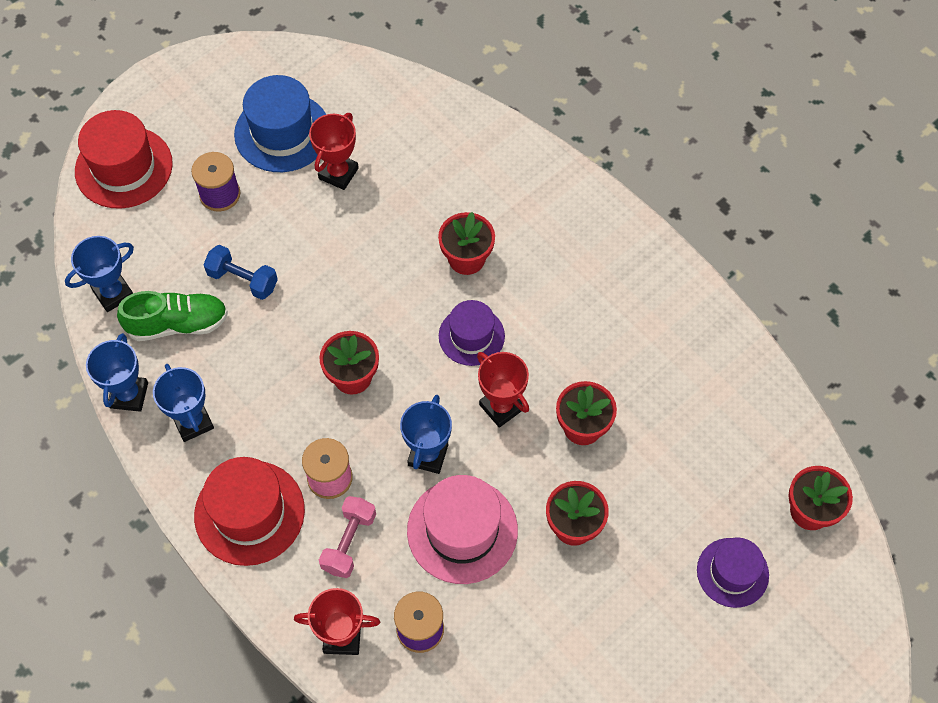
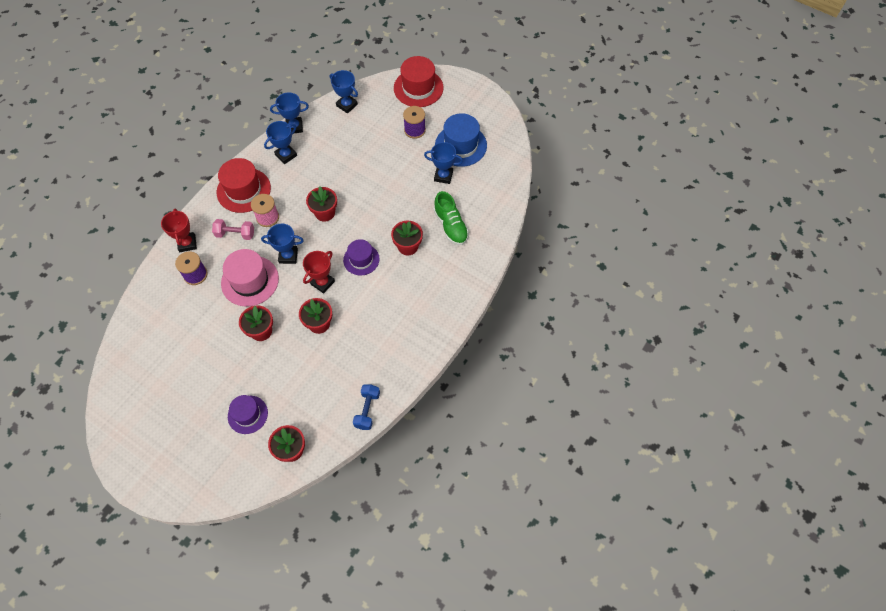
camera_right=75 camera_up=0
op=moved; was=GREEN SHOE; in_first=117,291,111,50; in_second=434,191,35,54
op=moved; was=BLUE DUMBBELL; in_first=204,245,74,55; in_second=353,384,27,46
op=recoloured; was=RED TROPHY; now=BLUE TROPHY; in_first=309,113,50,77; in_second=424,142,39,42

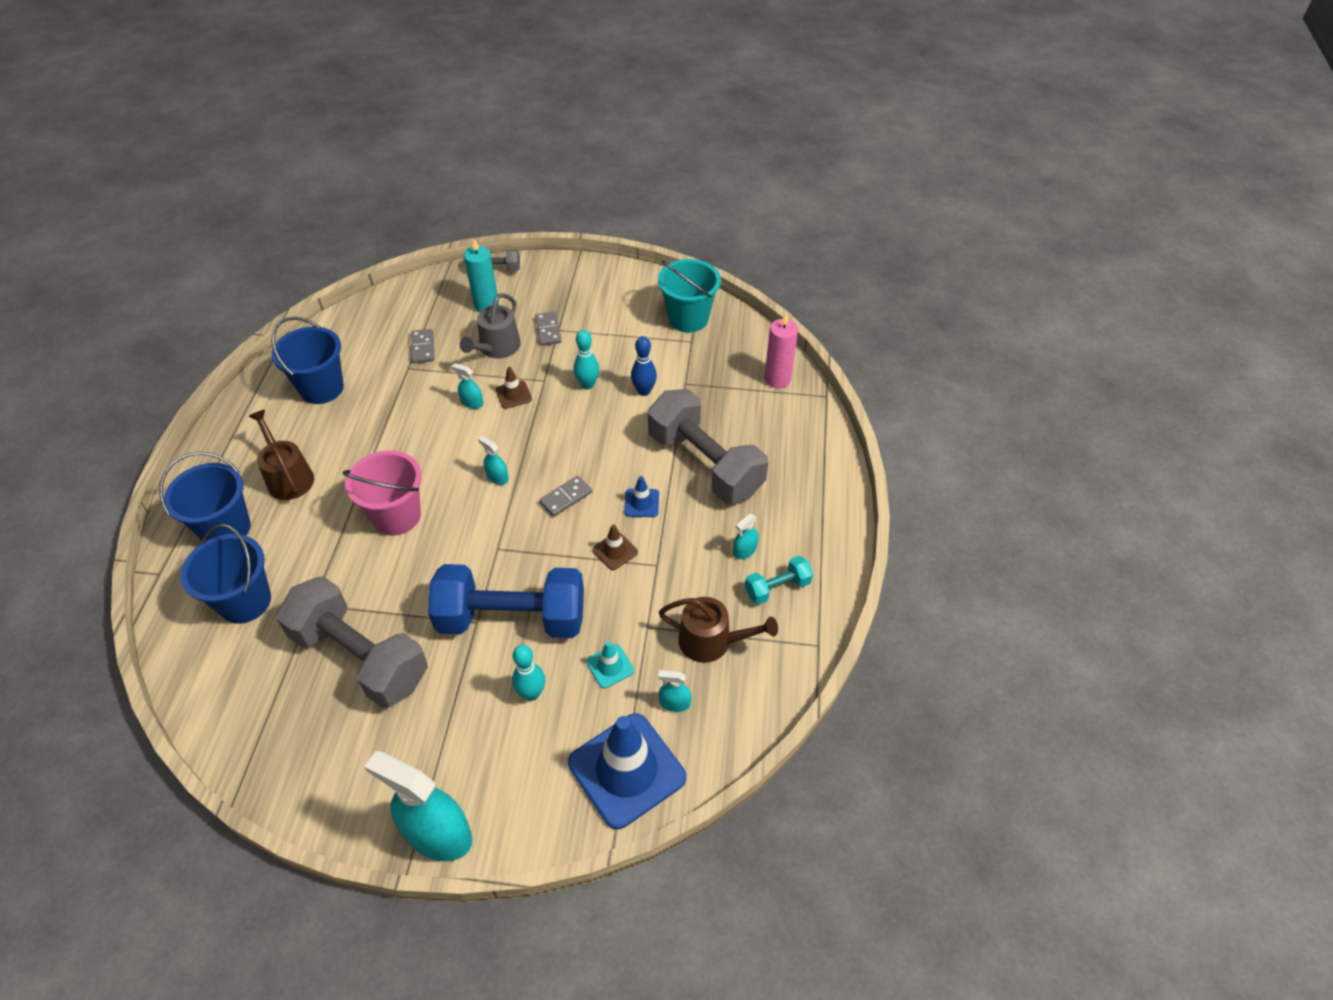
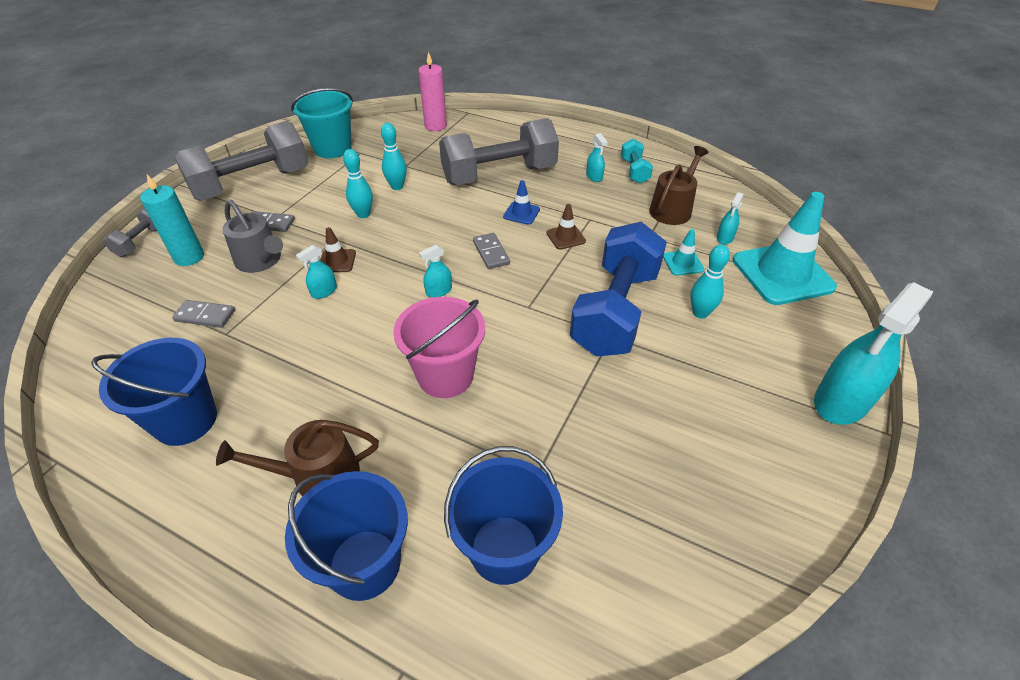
camera_right=-70 camera_up=-5
op=moved; was=GREY DUMBBELL; in_first=276,576,152,132; in_second=175,121,134,80
op=recoloured; was=BLUE TRAFFIC CONE; now=TURQUOISE TRAFFIC CONE; in_first=568,713,118,116; in_second=733,192,104,113
op=recoloured; was=BLUE BOWLING PIN; now=TURQUOISE BOWLING PIN; in_first=631,336,26,60; in_second=381,123,26,67

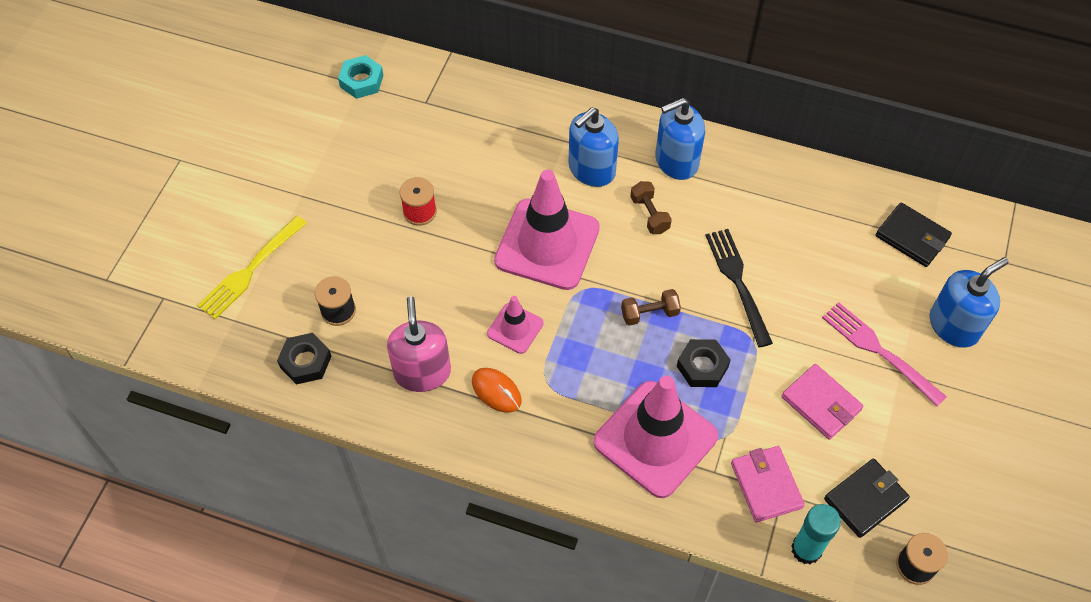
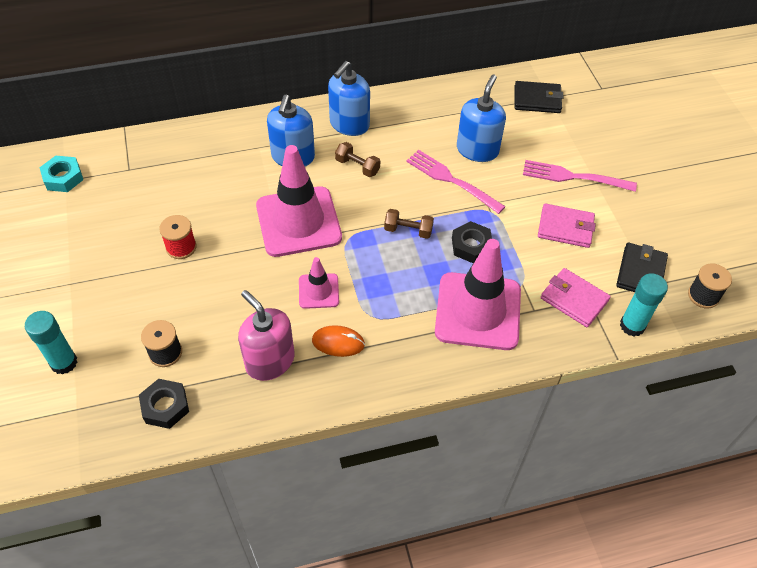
camera_right=-35 camera_up=-5
op=moved; was=BLUE SOAP DISPENSER; in_first=930,257,79,91; in_second=457,75,49,87
op=replaced; was=YELLOW FORK; now=TURQUOISE GLUE STICK; in_first=197,216,110,103; in_second=25,311,52,64
op=recoloured; was=BLACK FORK; now=PINK FORK; in_first=705,229,68,118; in_second=406,150,100,64
op=turned; was=BROWN DUMBBELL; in_first=621,289,60,37; in_second=384,209,50,30; clockwise=60

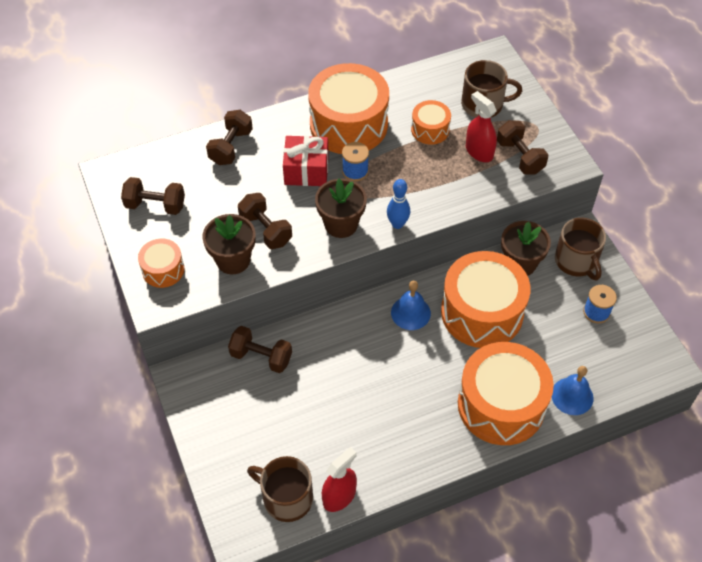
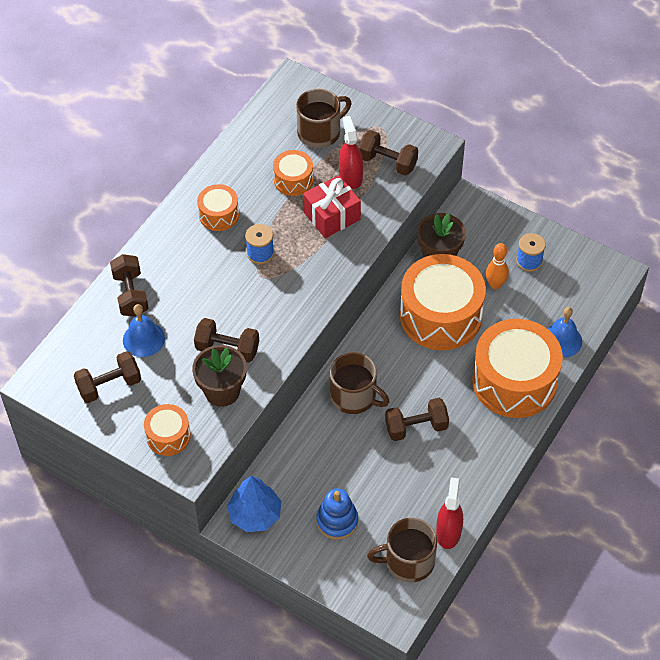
camera_right=-35 camera_up=0
op=removed; was=BROWN FLOWER POT; in_first=315,179,52,59
op=removed; was=BLUE BOWLING PIN; in_first=387,179,23,50
op=added; now=BLUE TREE; in_second=227,476,54,56
op=added; now=BLUE STACKING TOY; in_second=316,489,42,51
op=added; now=ORANGE BOWLING PIN; in_second=486,243,23,46
op=moved; was=BROWN DUMBBELL; in_first=228,326,64,47; in_second=385,398,64,43
op=moved; was=RED GIFT; in_first=283,136,46,50; in_second=303,175,58,63
op=moved; was=BLUE BELL; in_first=391,281,40,49; in_second=123,304,42,53
op=moved; was=BROWN MUG; in_first=555,218,51,62; in_second=330,352,59,62
op=turned; was=RED SPRAY BOTTLE; in_first=466,91,31,71; in_second=339,116,24,73; clockwise=60
op=resized; was=ORANGE DRUM; in_first=308,63,81,91; in_second=197,184,42,47; ratio=0.49

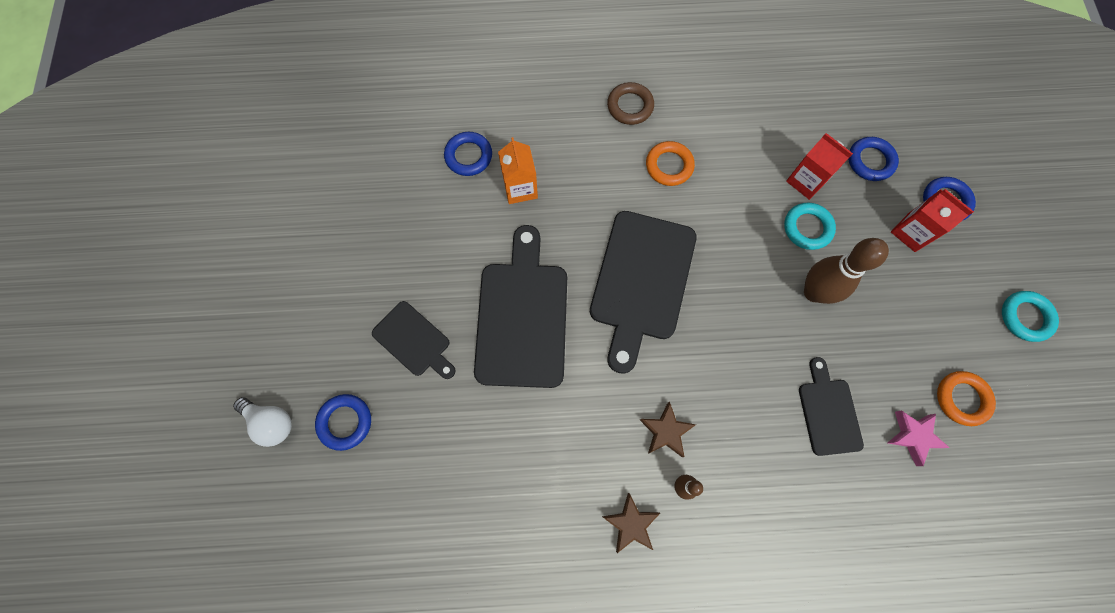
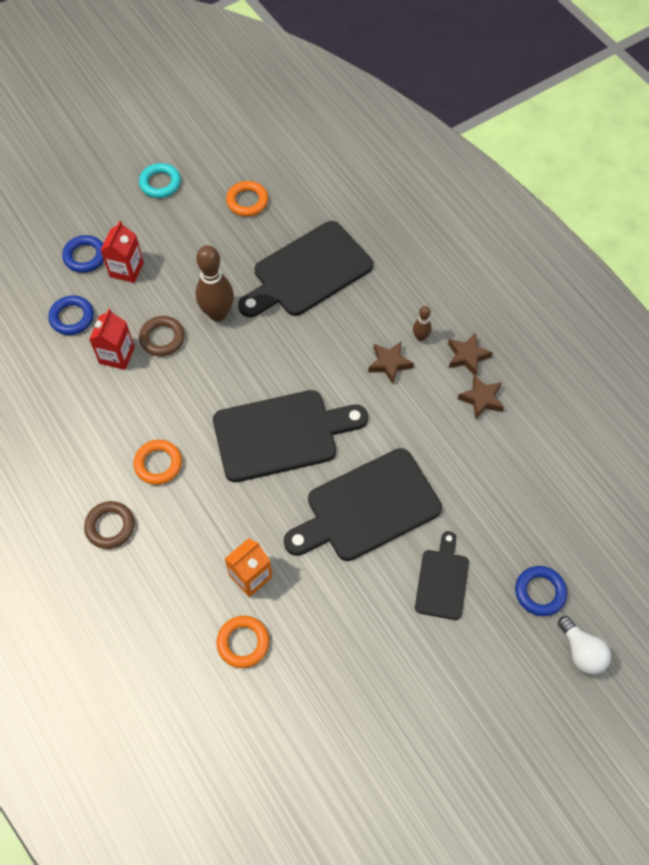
camera_right=-120 camera_up=-10
op=removed; was=PINK STAR; in_first=887,411,63,55
op=added; now=BROWN STAR; in_second=458,374,46,45
op=recoloured; was=BLUE RING; now=ORANGE RING; in_first=444,132,48,44; in_second=217,616,52,52
op=recoloured; was=TURQUOISE RING; now=BROWN RING; in_first=784,203,52,47; in_second=139,316,46,40
op=turned; was=WHITE LIGHT BULB; in_first=233,397,59,50; in_second=558,616,53,59; clockwise=150
op=resized; was=BLACK CUTTING BOARD; in_first=799,357,65,99; in_second=238,221,135,96; ratio=1.82

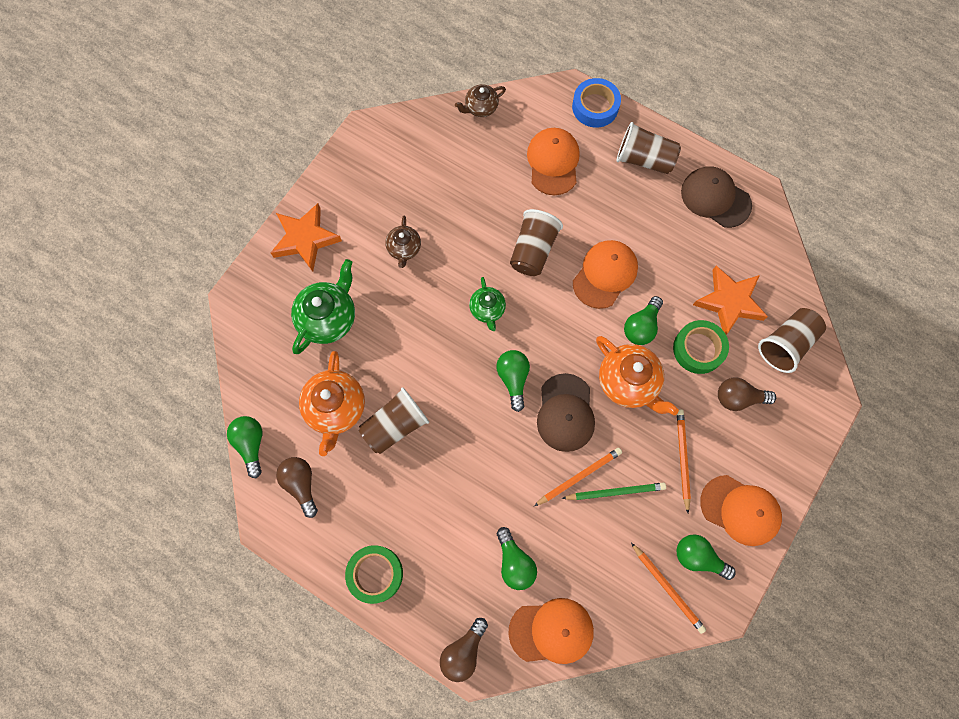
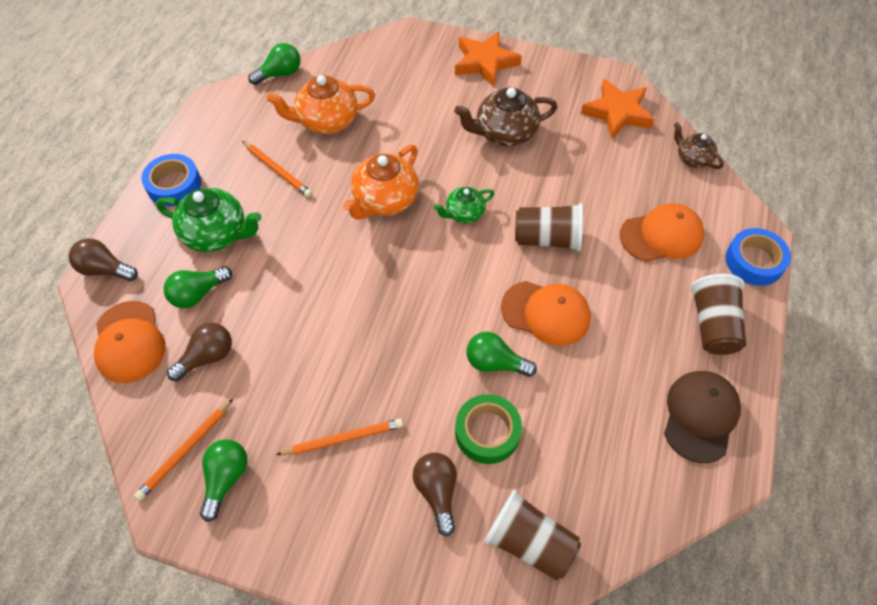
camera_right=75 camera_up=-15
op=removed; was=BROWN CUP; in_first=359,387,70,67
op=removed; was=GREEN LIGHT BULB; in_first=496,350,34,62
op=removed; was=BROWN CAP; in_first=537,373,58,79
op=removed; was=GREEN PENCIL; in_first=561,482,105,18
op=removed; was=ORANGE CAP; in_first=700,475,82,71
op=moved; was=BROWN LIGHT BULB; in_first=276,457,42,61; in_second=167,322,65,59
op=moved; was=GREEN TEAPOT; in_first=291,259,64,95; in_second=156,188,106,64
op=moved; was=ORANGE PENCIL; in_first=534,448,88,58; in_second=242,141,70,56
op=moved; was=ORANGE TEAPOT; in_first=596,336,83,79; in_second=343,145,76,75
op=moved; was=ORANGE STAR; in_first=693,266,75,69; in_second=581,79,74,61
op=recoloured; was=GREEN TAPE; now=BLUE TAPE; in_first=345,545,58,59; in_second=141,154,60,52
op=resized; was=BROWN TEAPOT; in_first=385,216,36,52; in_second=454,87,103,60; ratio=1.7

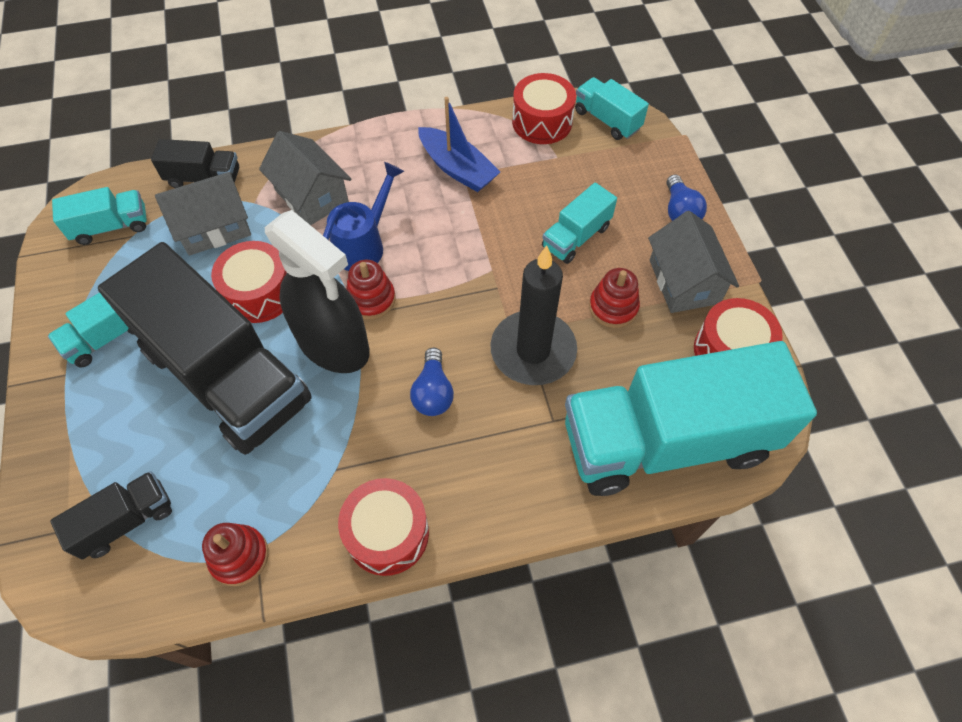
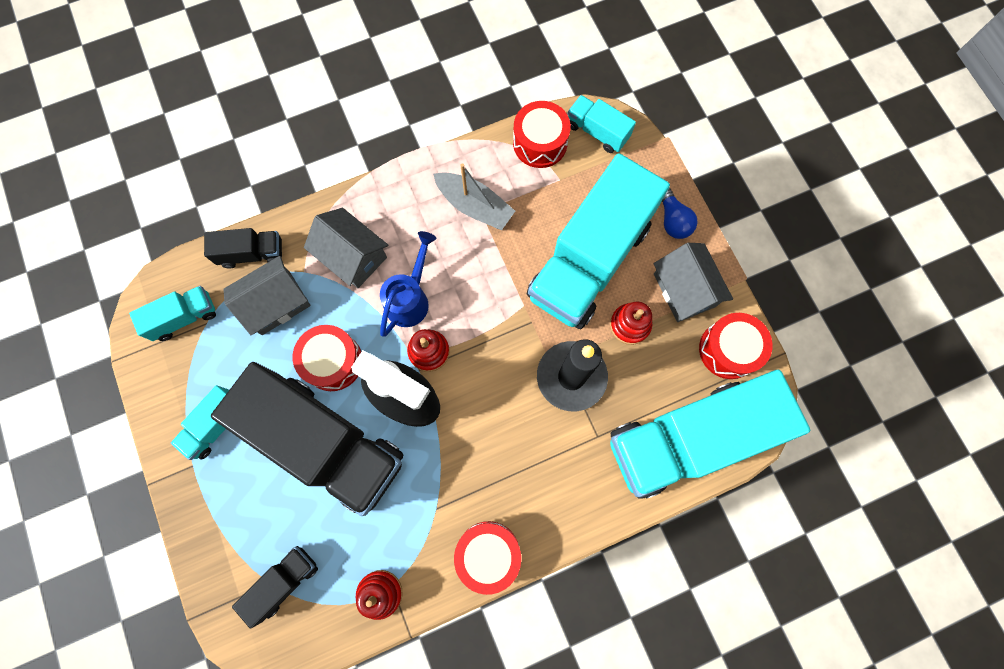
camera_right=-10 camera_up=15
op=removed; was=BLUE LIGHT BULB; in_first=410,348,44,68
op=recoloured; was=BLUE BOAT; now=GREY BOAT; in_first=418,97,82,95; in_second=433,163,82,67
op=resized; was=TURQUOISE TRUCK; in_first=542,183,75,81; in_second=527,153,143,176; ratio=2.27

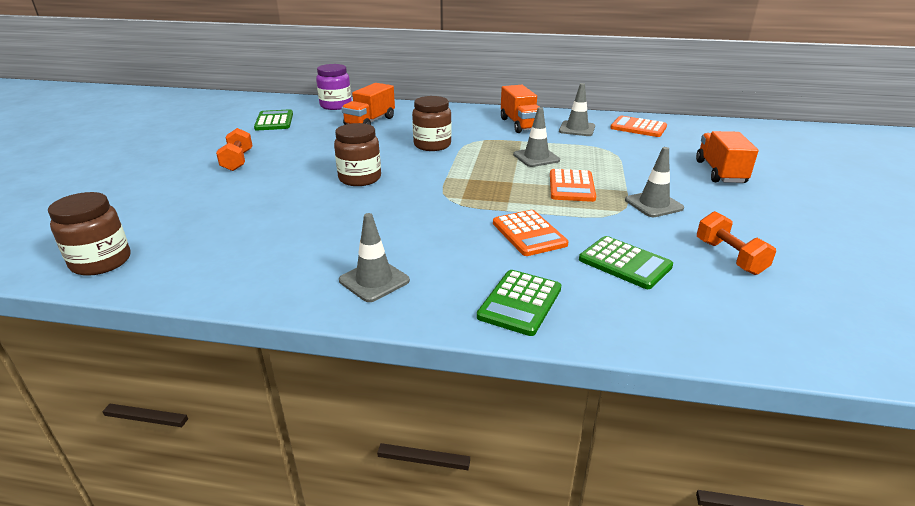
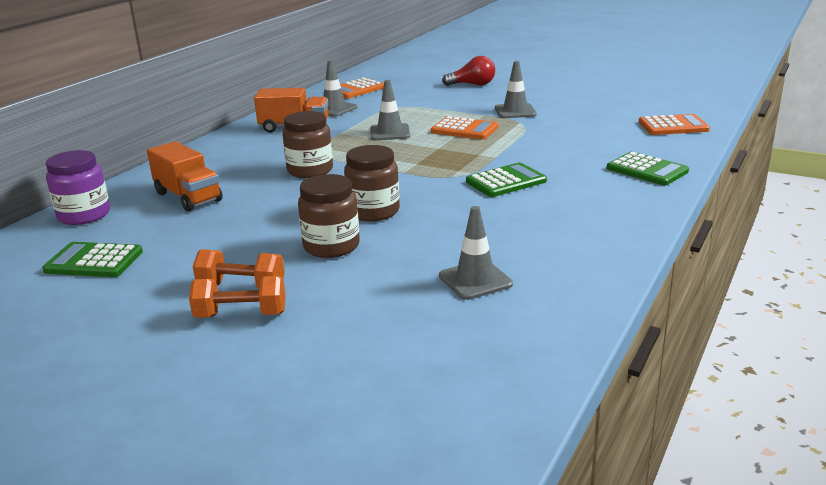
camera_right=-70 camera_up=-5
op=moved; was=BROWN JAR; in_first=48,192,83,84; in_second=298,174,62,84
op=moved; was=GREY TRAFFIC CONE; in_first=339,213,71,89; in_second=439,206,74,94
op=moved; was=ORANGE CALCULATOR; in_first=493,210,76,46; in_second=639,114,71,21
op=moved; was=GREEN CALCULATOR; in_first=579,236,94,53; in_second=466,163,81,34
op=moved; was=ORANGE DUMBBELL; in_first=697,211,79,64; in_second=189,276,97,42
op=replaced; was=ORANGE TRUCK; now=RED LIGHT BULB; in_first=696,131,62,52; in_second=442,56,53,30

